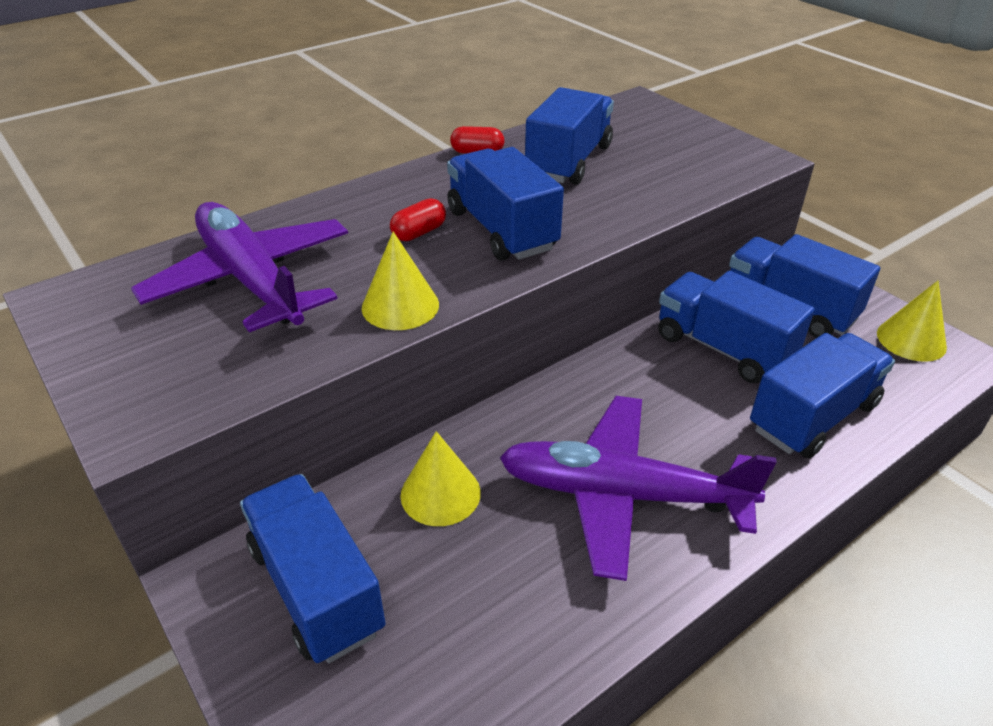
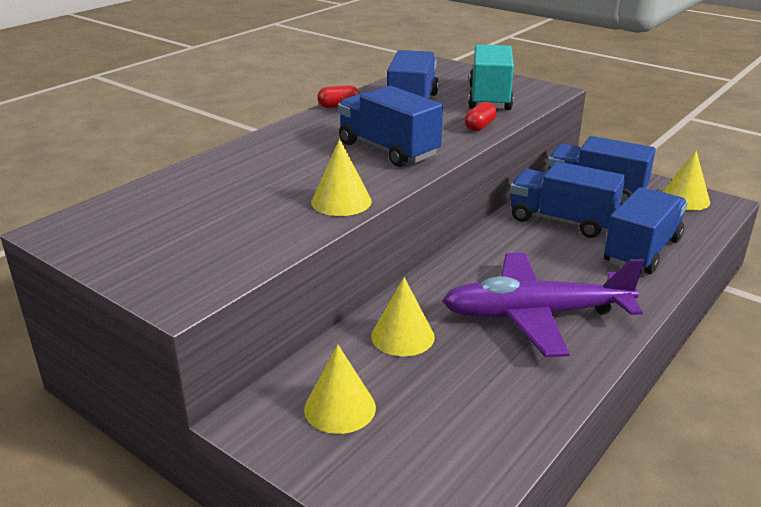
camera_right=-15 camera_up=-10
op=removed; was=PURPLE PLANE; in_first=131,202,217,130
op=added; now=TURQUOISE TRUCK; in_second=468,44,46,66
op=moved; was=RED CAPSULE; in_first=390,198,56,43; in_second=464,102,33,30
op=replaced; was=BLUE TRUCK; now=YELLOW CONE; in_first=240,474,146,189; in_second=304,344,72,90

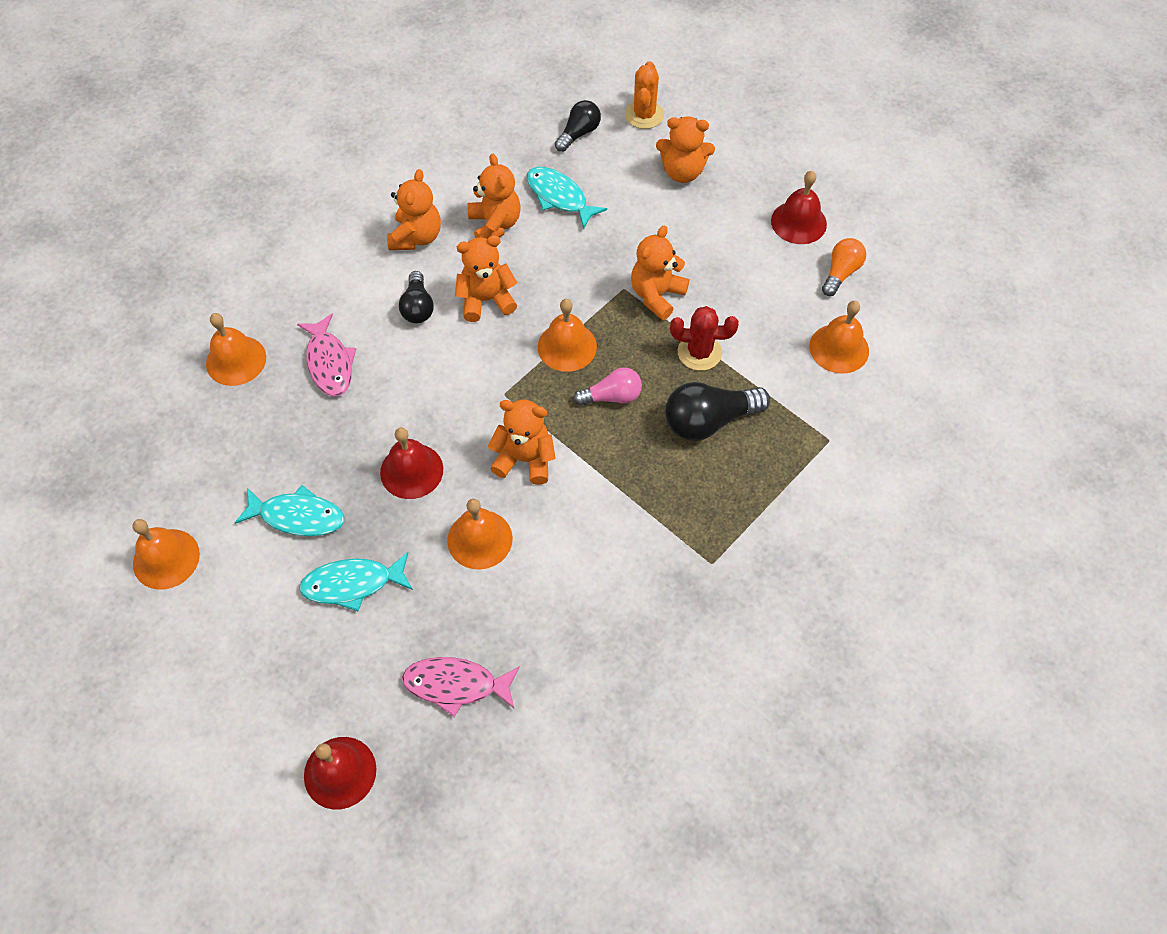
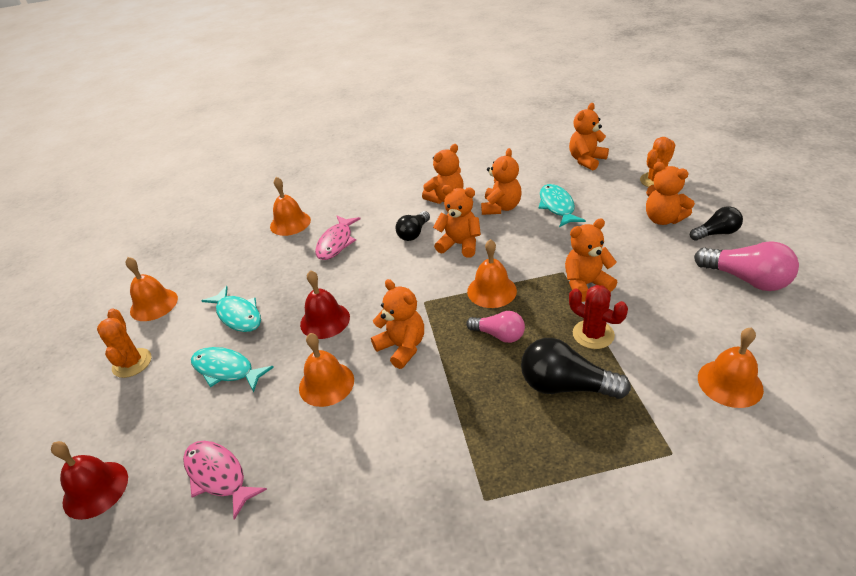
camera_right=40 camera_up=-20
op=removed; was=ORANGE LIGHT BULB; in_first=822,238,44,58
op=added; now=ORANGE CACTUS; in_second=97,308,55,70
op=added; now=ORANGE TEDDY BEAR; in_second=569,103,40,68
op=moved; was=BLACK LIGHT BULB; in_first=555,100,46,52; in_second=690,206,53,35
op=replaced; was=RED BELL; now=PINK LIGHT BULB; in_first=771,171,56,73; in_second=694,241,105,50

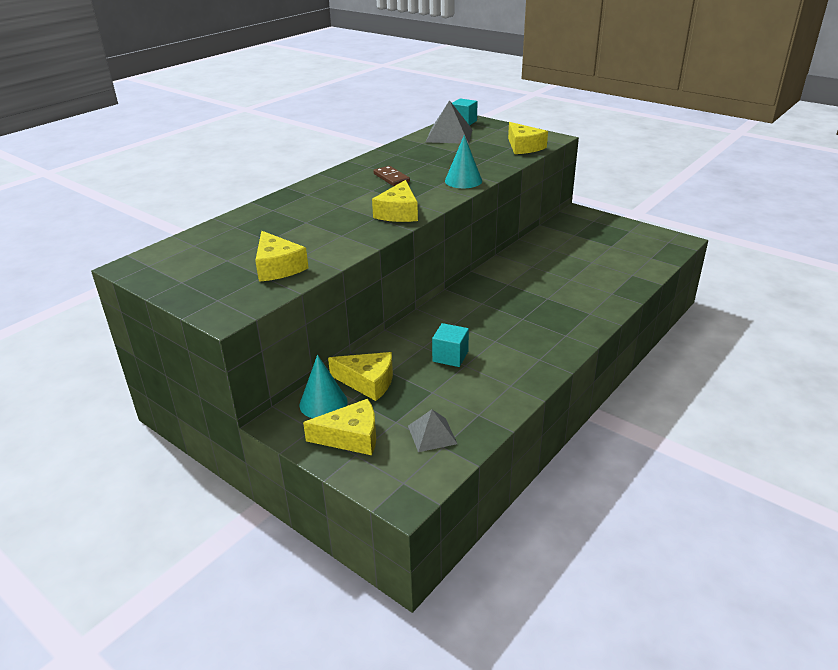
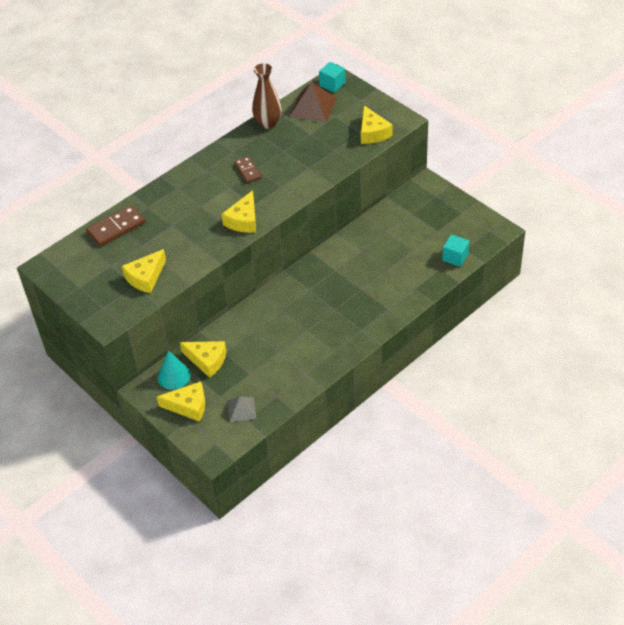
camera_right=10 camera_up=15
op=removed; was=TURQUOISE CONE; in_first=445,135,37,53
op=added; now=BROWN DOMINO; in_second=86,205,59,42
op=added; now=BROWN VASE; in_second=252,63,30,66
op=moved; was=TURQUOISE CUBE; in_first=432,323,37,44; in_second=442,234,27,33
op=recoloured; was=GREY PYRAMID; now=BROWN PYRAMID; in_first=426,100,47,44; in_second=289,82,48,41
op=turned; was=YELLOW CHEESE; in_first=255,231,54,51; in_second=122,249,44,44; clockwise=60

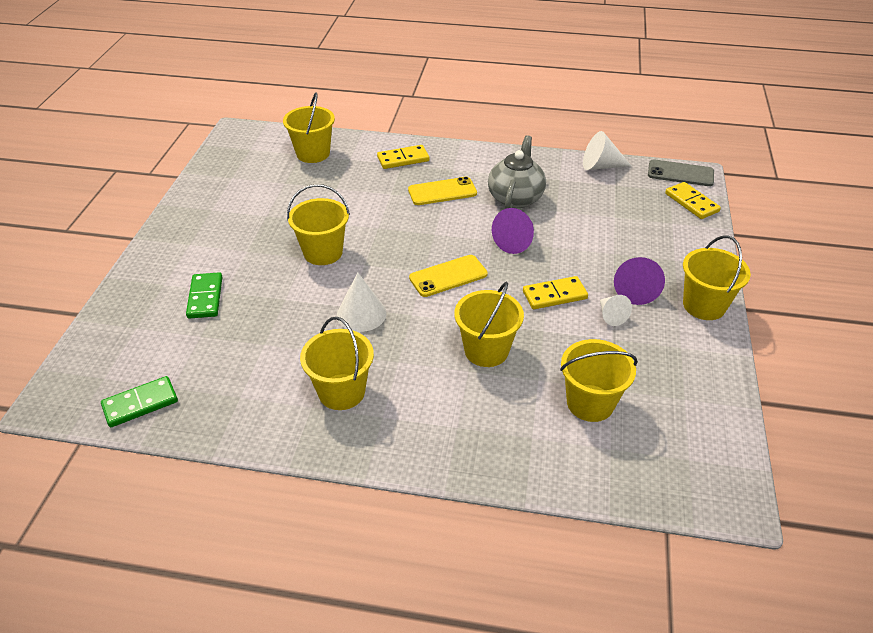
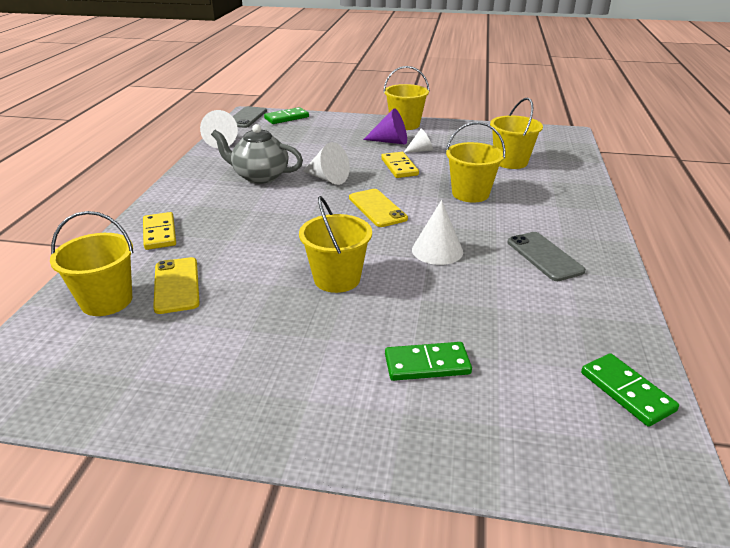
camera_right=-90 camera_up=-10
op=moved; was=YELLOW PHONE; in_first=408,177,69,28; in_second=153,257,47,57
op=replaced; was=YELLOW BUCKET; now=GREY PHONE; in_first=300,317,74,93; in_second=508,232,78,49
op=recoloured; was=PURPLE CONE; now=WHITE CONE; in_first=492,208,42,46; in_second=303,142,47,43
op=recoloured; was=YELLOW DOMINO; now=GREEN DOMINO; in_first=665,182,56,37; in_second=264,107,45,17

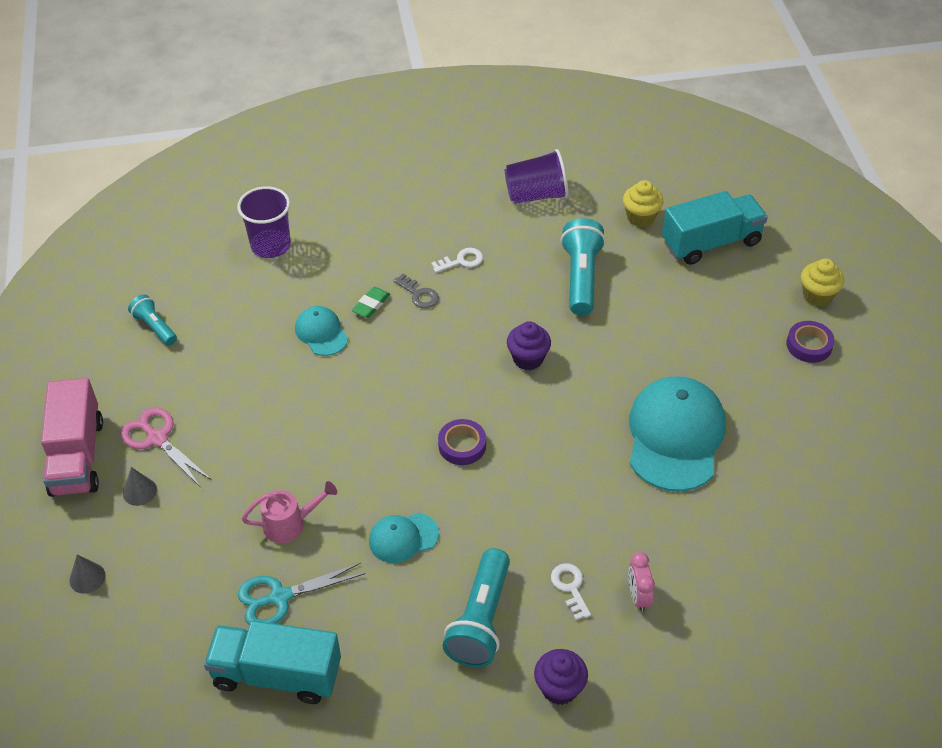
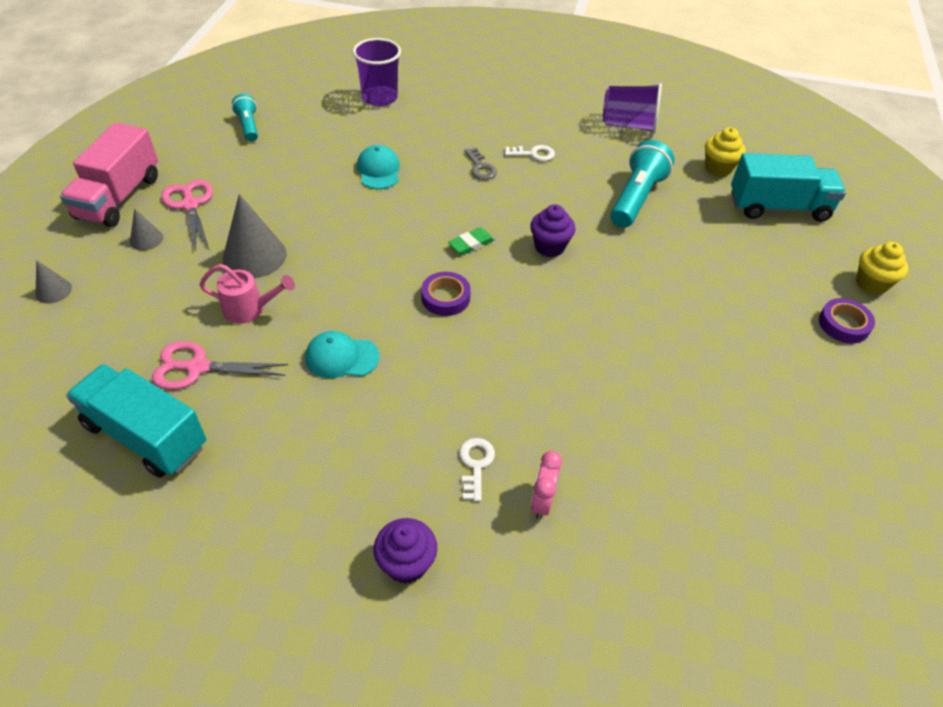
camera_right=20 camera_up=0
op=removed; was=TURQUOISE FLASHLIGHT; in_first=442,548,68,119
op=removed; was=TURQUOISE CAP; in_first=629,376,97,116
op=added; now=GREY CONE; in_second=223,194,64,84
op=moved; was=GREEN ERASER; in_first=352,287,38,31; in_second=448,227,46,28
op=recoloured; was=TURQUOISE SCISSORS; now=PINK SCISSORS; in_first=238,563,127,62; in_second=152,341,136,49

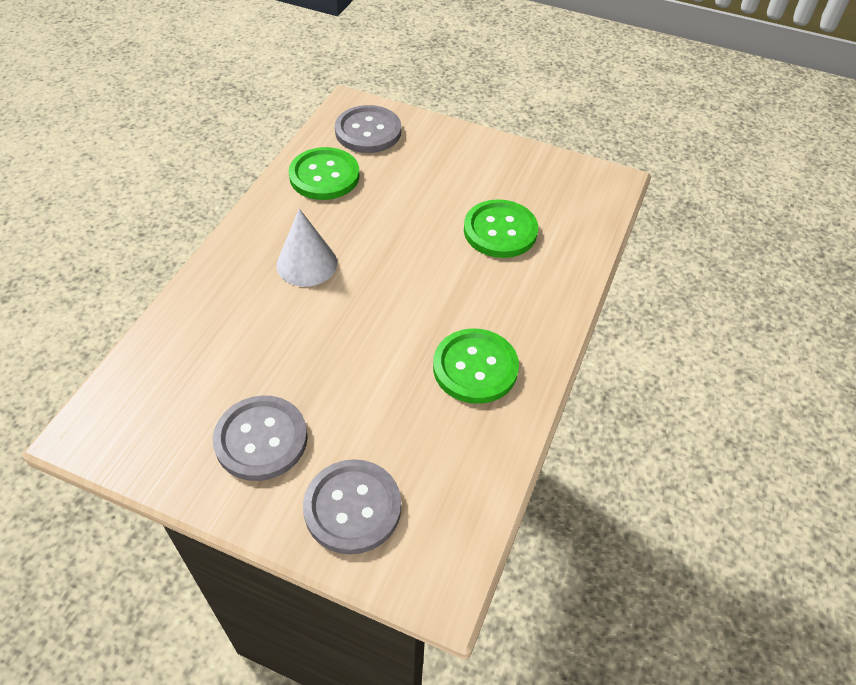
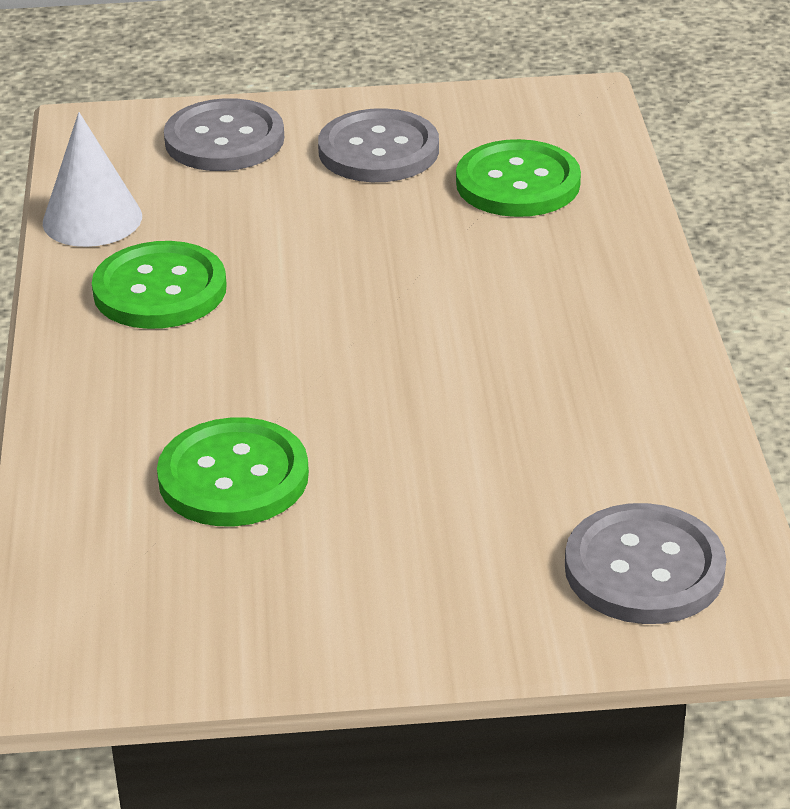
camera_right=155 camera_up=-15
op=moved; was=WHITE CONE; in_first=276,208,61,79; in_second=43,112,99,135
op=moved; was=GREEN BUTTON; in_first=288,147,72,53; in_second=456,139,125,78

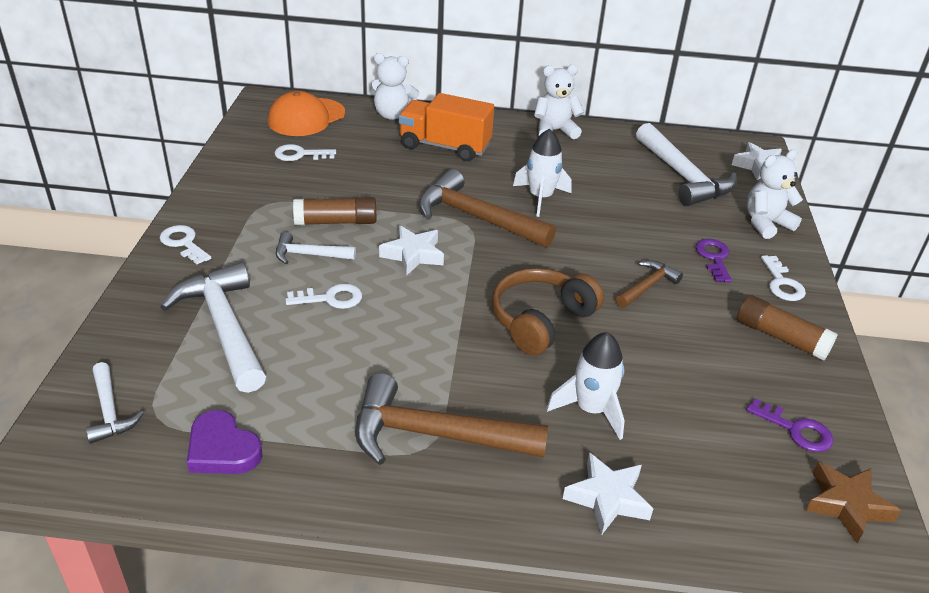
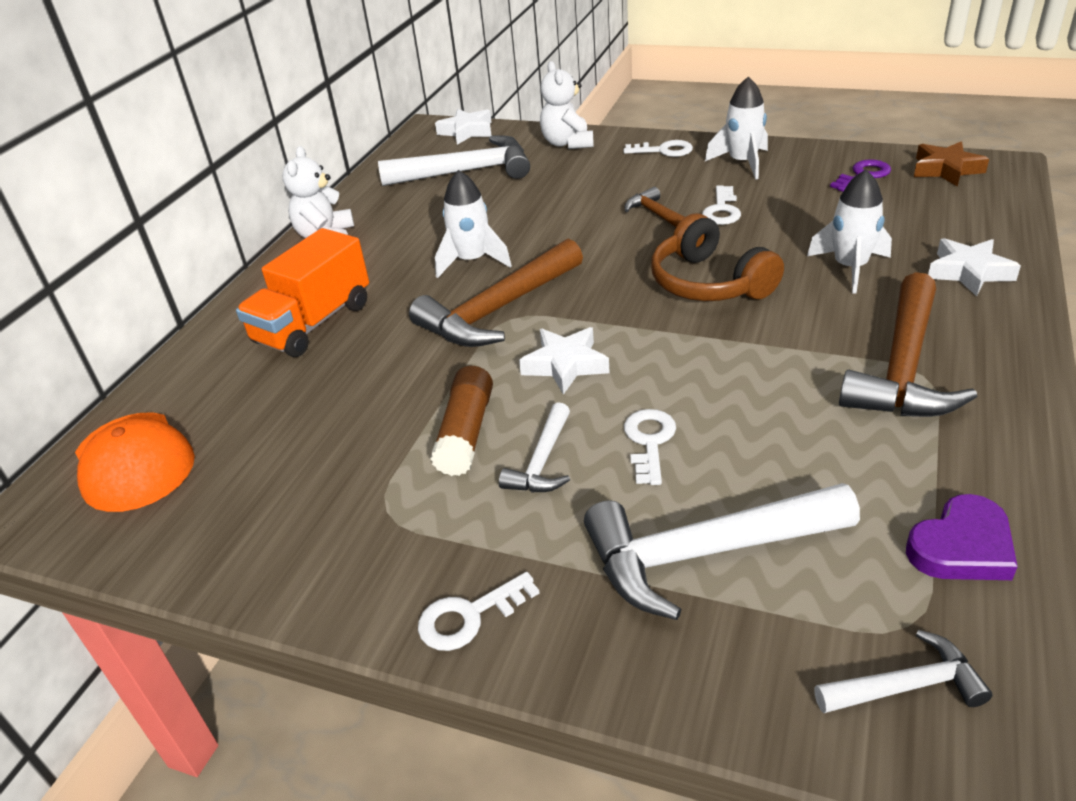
camera_right=-70 camera_up=0
op=removed; was=WHITE TEDDY BEAR; in_first=370,53,49,67
op=removed; was=PURPLE KEY; in_first=695,239,37,43
op=moved; was=WHITE KEY; in_first=275,144,61,17; in_second=702,185,39,40
op=replaced; was=BROWN GLUE STICK; now=WHITE ROCKET; in_first=737,295,101,66; in_second=705,77,63,103

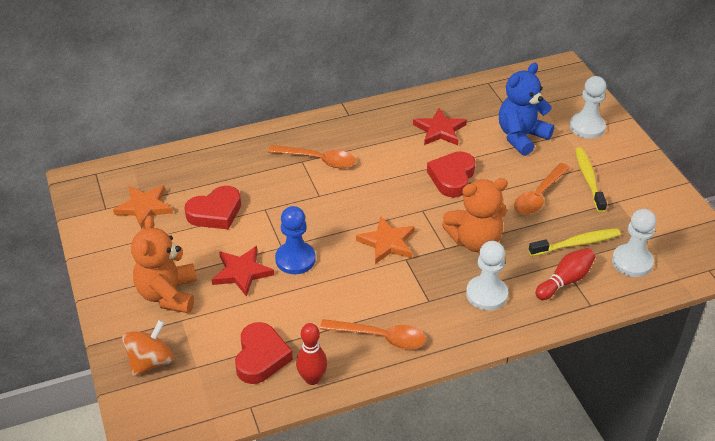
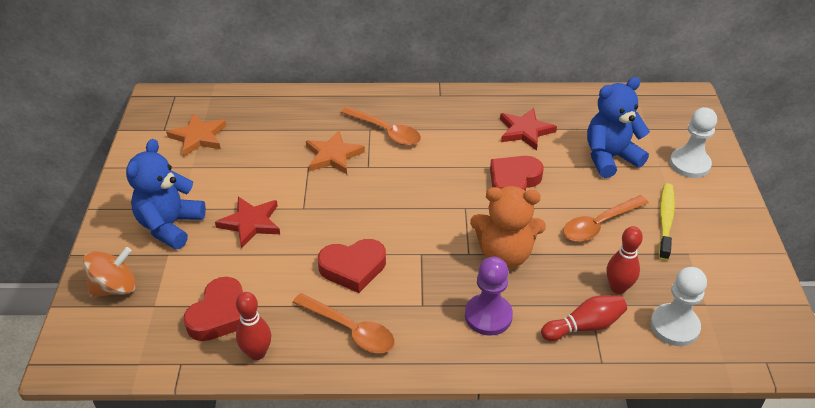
camera_right=20 camera_up=0
op=removed; was=BLUE PAWN; in_first=275,206,41,68
op=moved; was=RED HEART; in_first=185,186,56,44; in_second=318,239,68,54
op=moved; was=ORANGE STAR; in_first=356,216,59,48; in_second=306,130,59,44
op=replaced; was=YELLOW TOOTHBRUSH; now=RED BOWLING PIN; in_first=529,228,92,28; in_second=606,226,37,68
op=recoloured; was=ORANGE TEDDY BEAR; now=BLUE TEDDY BEAR; in_first=131,216,66,97; in_second=126,139,80,110
op=recoloured; was=WHITE PAWN; now=PURPLE PAWN; in_first=466,241,42,69; in_second=465,257,48,79

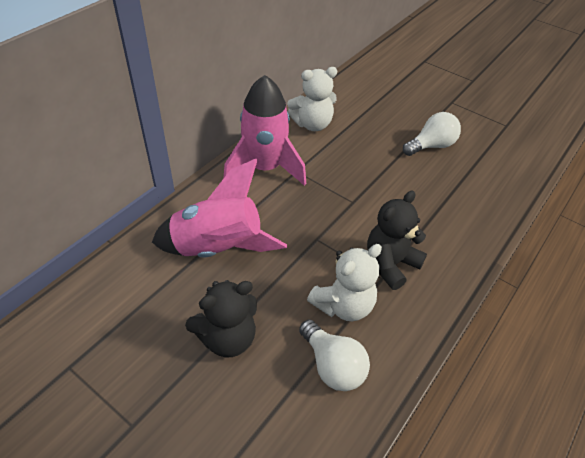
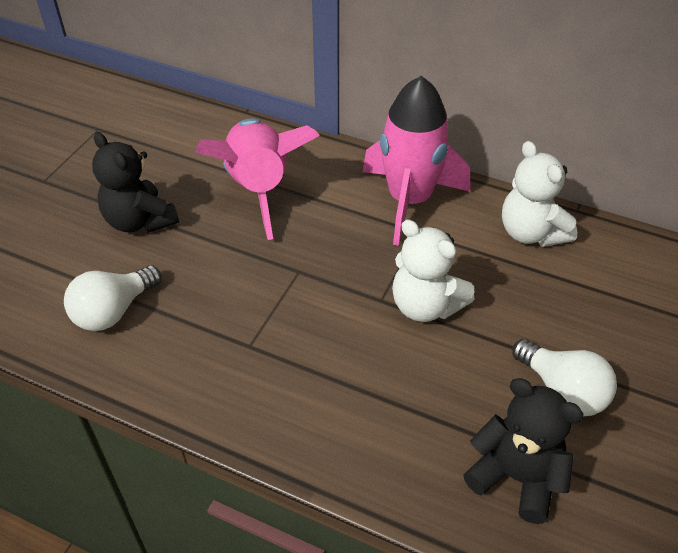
camera_right=80 camera_up=0
op=moved; was=WHITE TEDDY BEAR; in_first=307,244,75,77; in_second=392,220,83,102
op=moved; was=BLACK TEDDY BEAR; in_first=367,190,60,100; in_second=464,378,120,146

